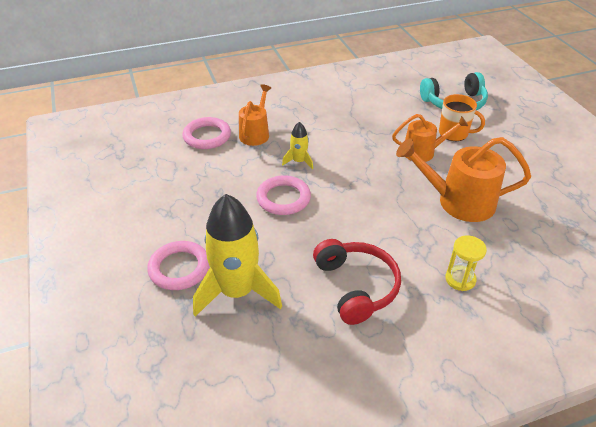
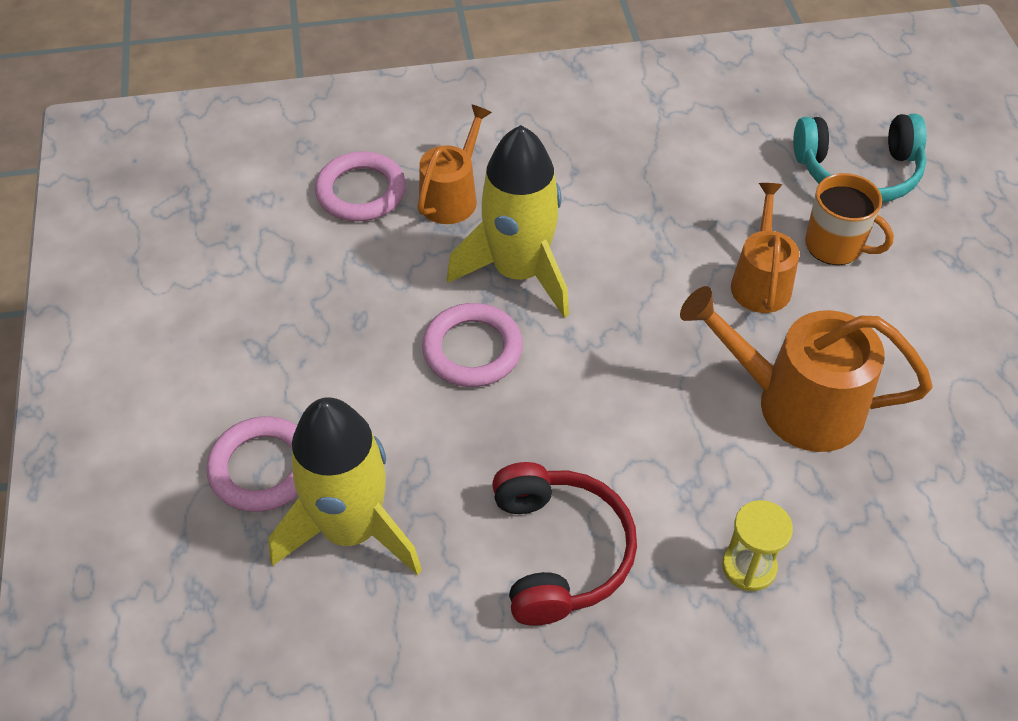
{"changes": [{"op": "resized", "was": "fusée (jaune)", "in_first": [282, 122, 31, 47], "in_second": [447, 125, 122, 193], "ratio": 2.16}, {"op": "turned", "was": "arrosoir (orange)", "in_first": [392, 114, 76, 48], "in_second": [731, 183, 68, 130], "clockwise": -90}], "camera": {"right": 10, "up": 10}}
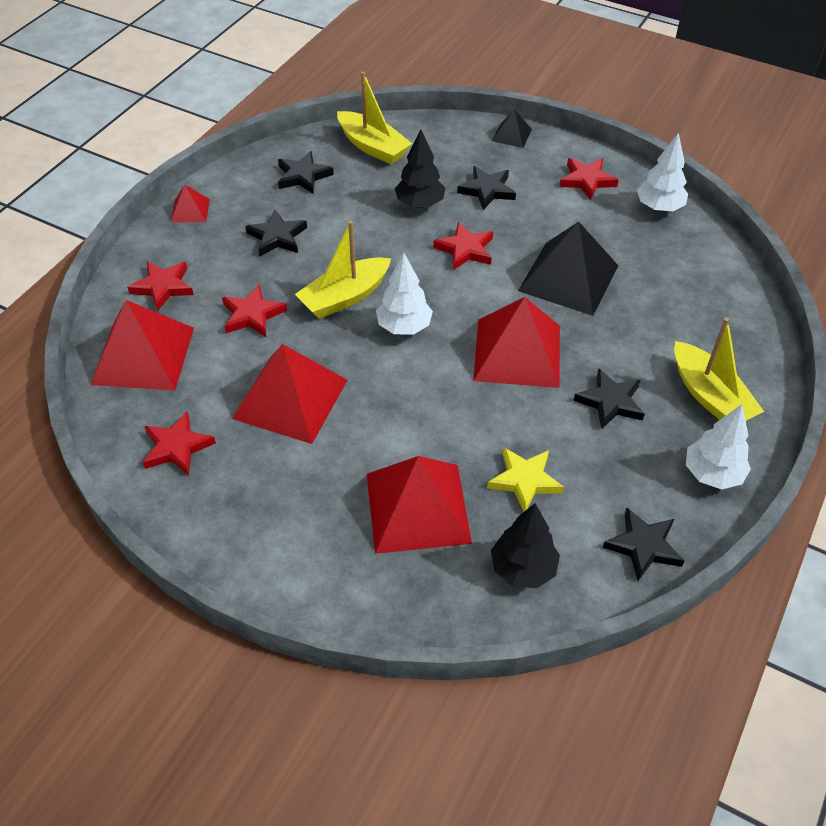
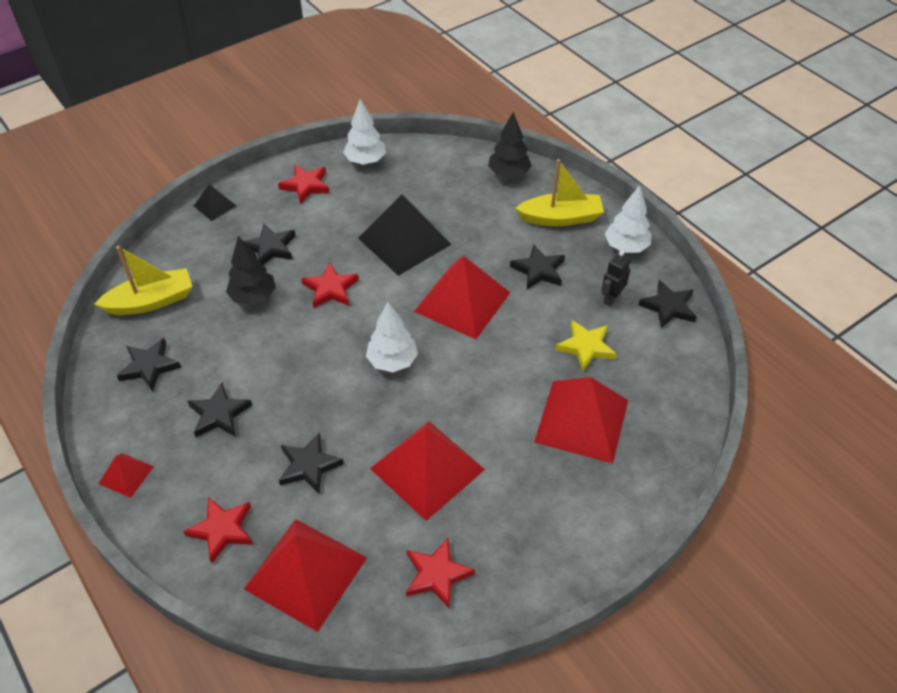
{"changes": [{"op": "recoloured", "was": "étoile (rouge)", "now": "étoile (noir)", "in_first": [222, 285, 65, 52], "in_second": [279, 433, 65, 61]}, {"op": "removed", "was": "bateau (jaune)", "in_first": [295, 221, 96, 98]}, {"op": "moved", "was": "arbre (noir)", "in_first": [491, 503, 69, 85], "in_second": [488, 112, 44, 66]}, {"op": "added", "now": "robot (noir)", "in_second": [602, 251, 29, 56]}], "camera": {"right": -65, "up": 0}}
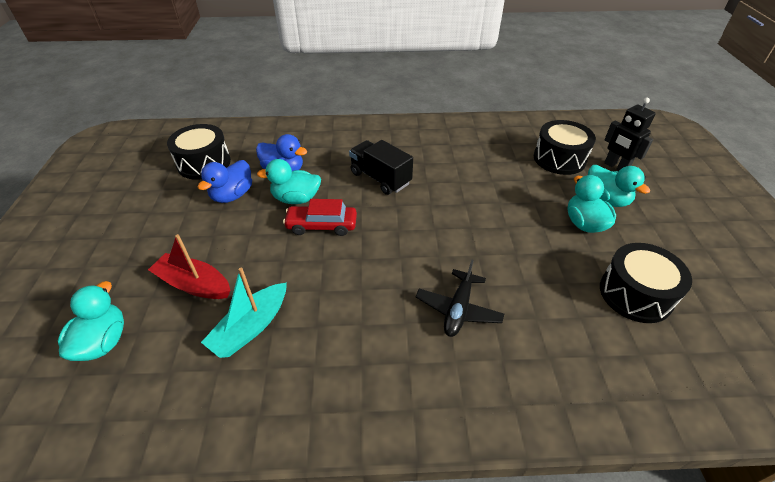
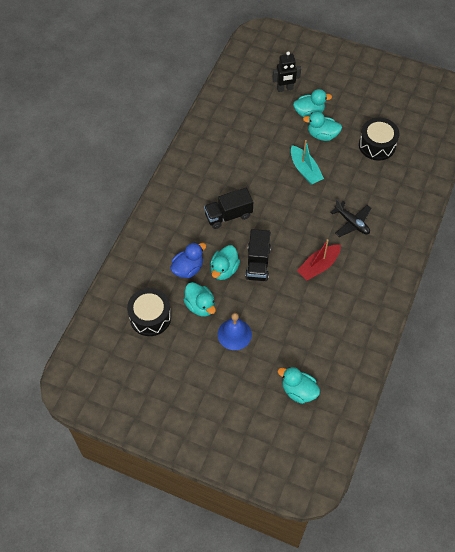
{"changes": [{"op": "moved", "was": "bateau (rouge)", "in_first": [148, 234, 83, 65], "in_second": [297, 239, 44, 42]}, {"op": "recoloured", "was": "canard (bleu)", "now": "canard (turquoise)", "in_first": [197, 160, 55, 43], "in_second": [183, 282, 33, 35]}, {"op": "moved", "was": "bateau (turquoise)", "in_first": [201, 268, 86, 90], "in_second": [291, 140, 33, 45]}, {"op": "replaced", "was": "voiture (rouge)", "now": "camion (noir)", "in_first": [283, 199, 74, 37], "in_second": [245, 229, 26, 52]}, {"op": "removed", "was": "tambour (noir)", "in_first": [534, 120, 62, 55]}, {"op": "added", "now": "cloche (bleu)", "in_second": [218, 313, 34, 37]}], "camera": {"right": -65, "up": 15}}
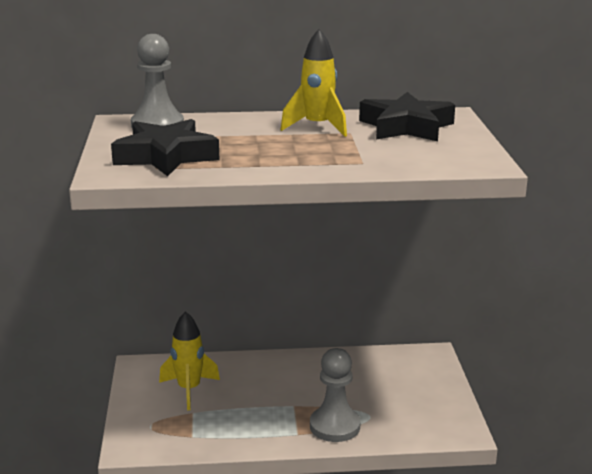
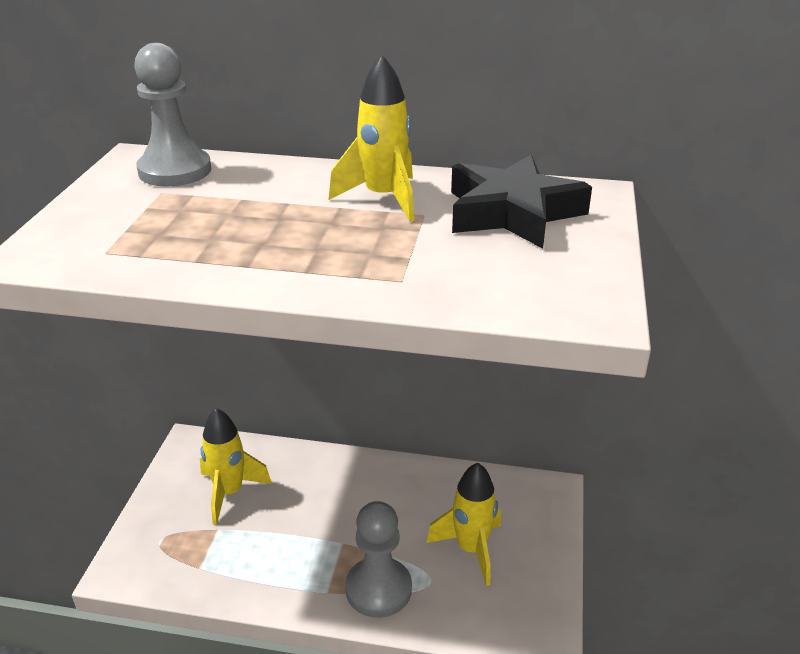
{"changes": [{"op": "removed", "was": "étoile (noir)", "in_first": [111, 119, 108, 57]}, {"op": "added", "now": "fusée (jaune)", "in_second": [426, 463, 75, 123]}], "camera": {"right": 15, "up": 10}}
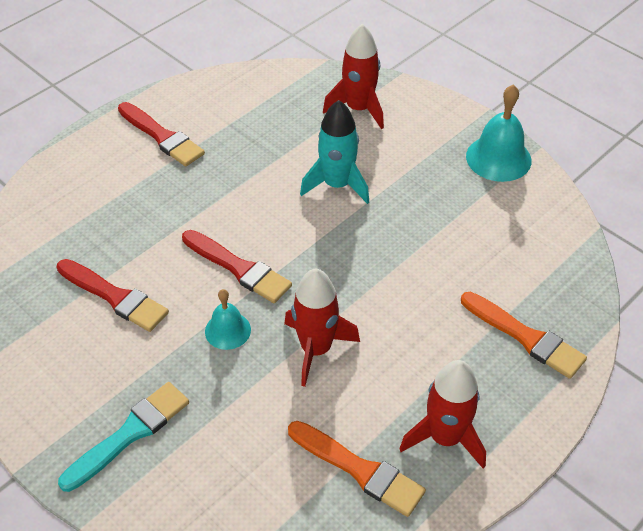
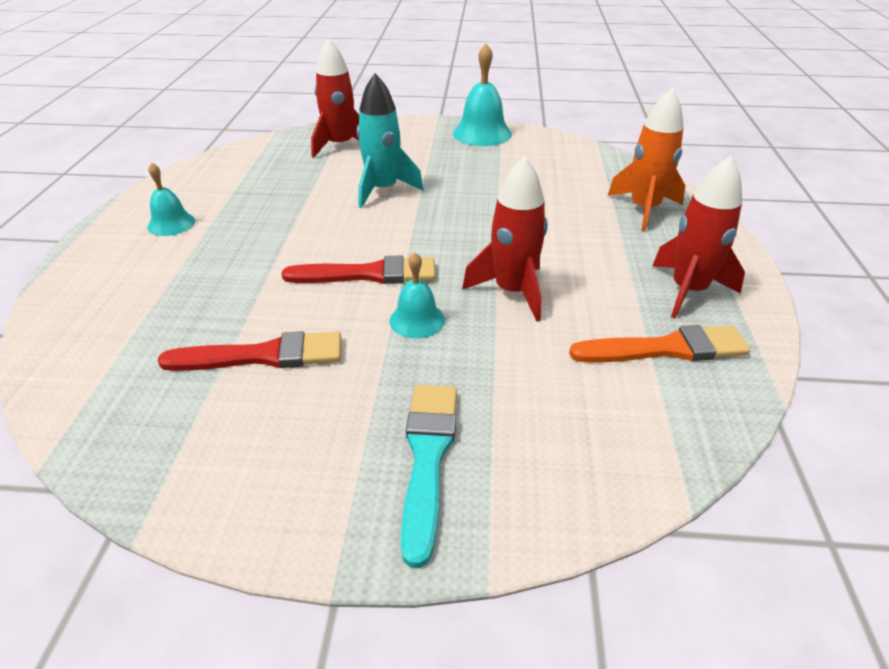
{"changes": [{"op": "replaced", "was": "pinceau (rouge)", "now": "cloche (turquoise)", "in_first": [118, 102, 87, 65], "in_second": [147, 162, 48, 74]}, {"op": "replaced", "was": "pinceau (orange)", "now": "fusée (orange)", "in_first": [461, 292, 126, 87], "in_second": [608, 88, 78, 143]}], "camera": {"right": -40, "up": -10}}
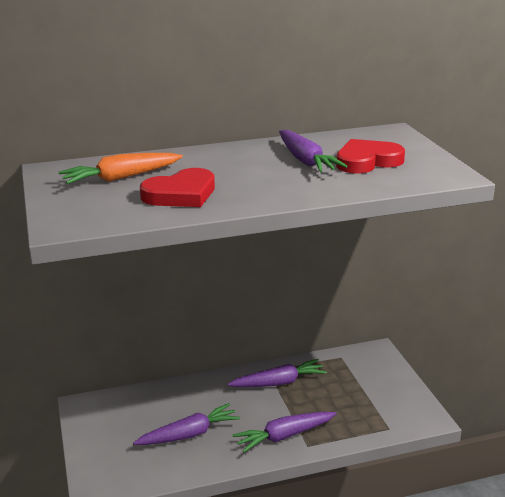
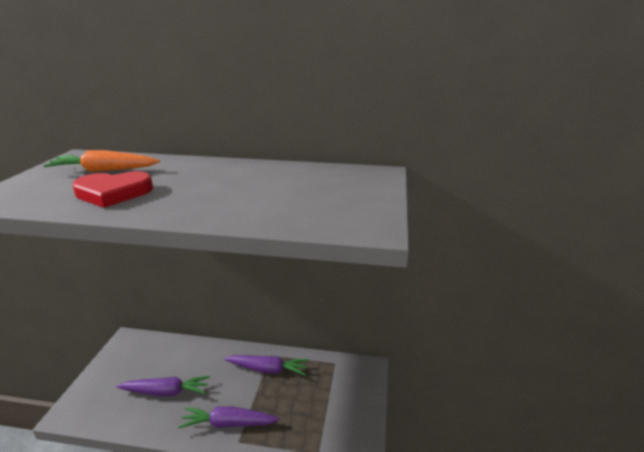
{"changes": [{"op": "removed", "was": "carotte (violet)", "in_first": [279, 130, 68, 42]}, {"op": "removed", "was": "cœur (rouge)", "in_first": [336, 139, 69, 35]}], "camera": {"right": 25, "up": 0}}
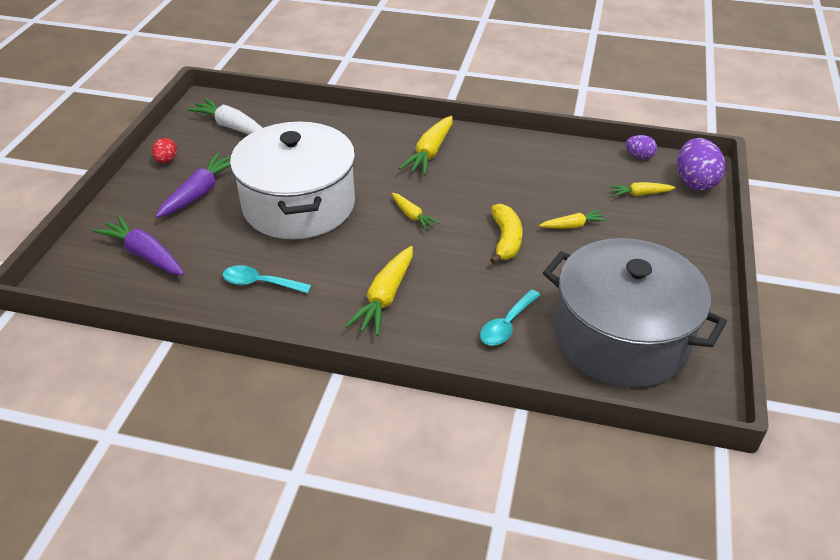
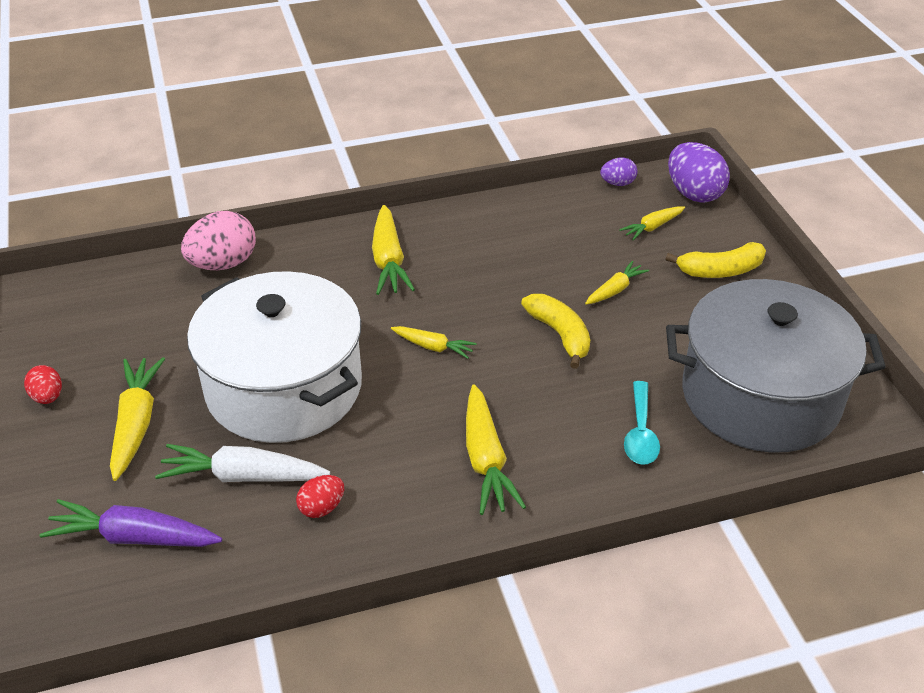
{"changes": [{"op": "recoloured", "was": "carotte (violet)", "now": "carotte (jaune)", "in_first": [155, 153, 75, 65], "in_second": [110, 357, 55, 124]}, {"op": "moved", "was": "carotte (blanc)", "in_first": [187, 98, 75, 36], "in_second": [155, 444, 175, 38]}, {"op": "replaced", "was": "cuillère (turquoise)", "now": "œuf (rouge)", "in_first": [223, 265, 89, 28], "in_second": [296, 475, 48, 43]}, {"op": "added", "now": "œuf (rose)", "in_second": [181, 211, 75, 59]}, {"op": "added", "now": "banane (jaune)", "in_second": [666, 242, 100, 36]}], "camera": {"right": -30, "up": 0}}
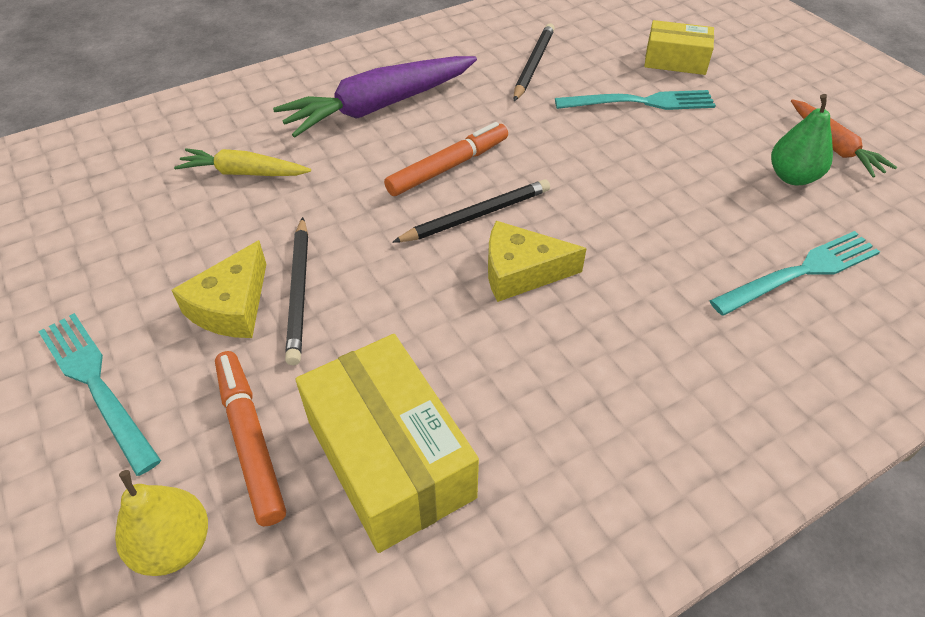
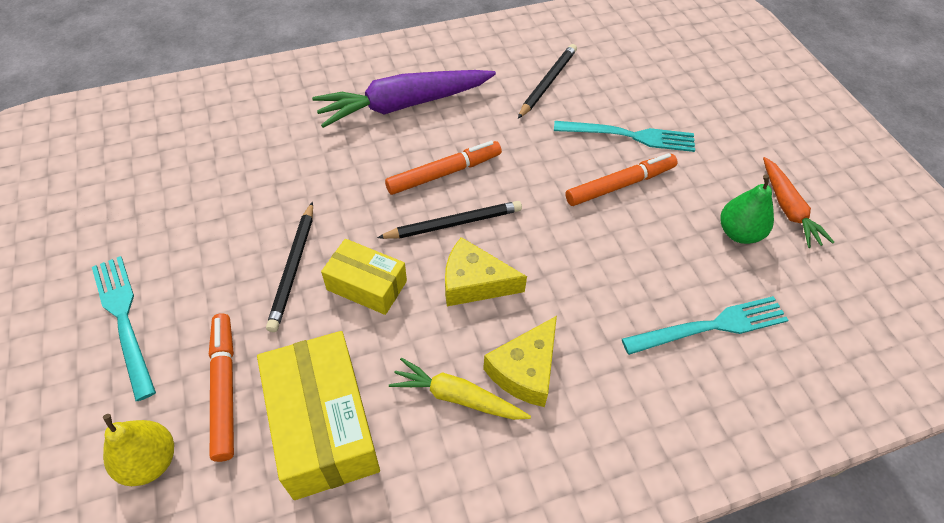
{"changes": [{"op": "moved", "was": "fromage (jaune)", "in_first": [172, 240, 94, 98], "in_second": [483, 316, 74, 91]}, {"op": "moved", "was": "carotte (jaune)", "in_first": [174, 148, 137, 28], "in_second": [389, 358, 142, 62]}, {"op": "moved", "was": "boîte (jaune)", "in_first": [644, 20, 70, 55], "in_second": [321, 239, 86, 76]}, {"op": "added", "now": "feutre (orange)", "in_second": [566, 153, 112, 53]}], "camera": {"right": 10, "up": 5}}
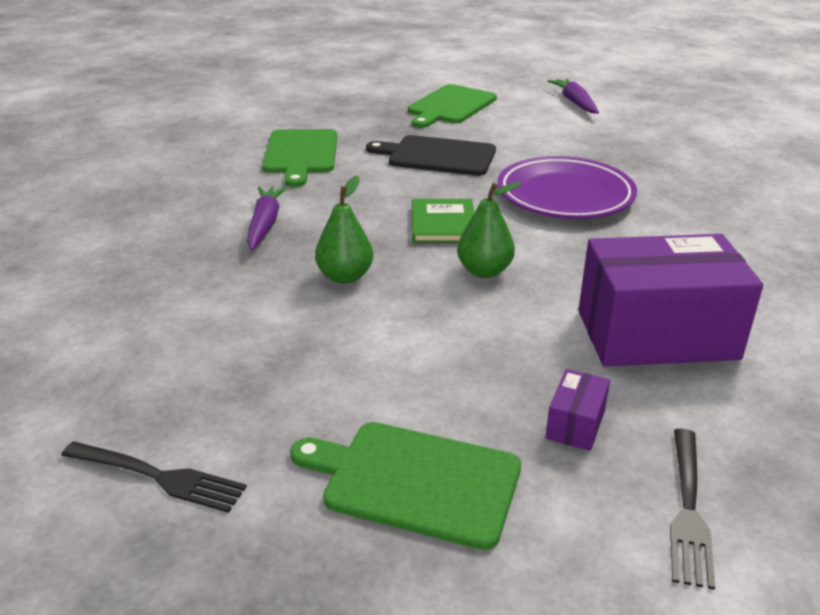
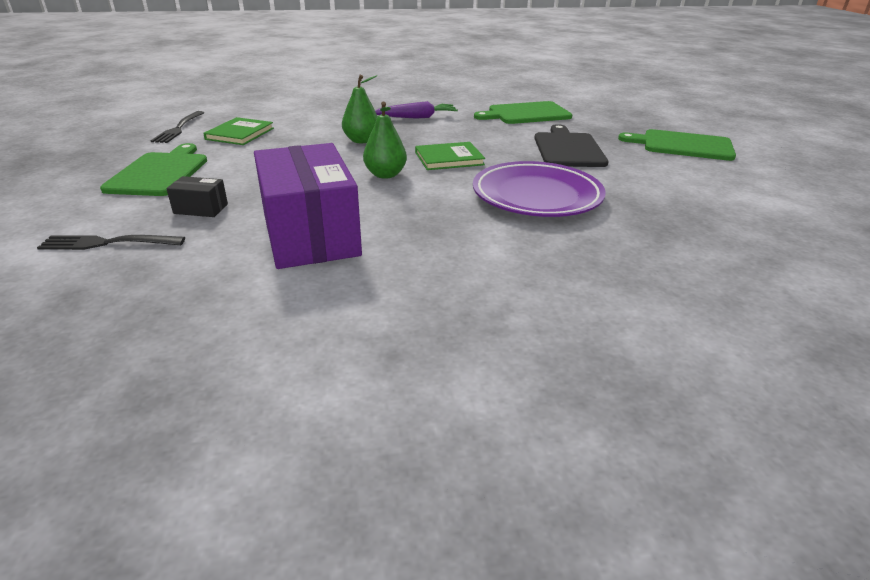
{"changes": [{"op": "recoloured", "was": "boîte (violet)", "now": "boîte (noir)", "in_first": [545, 369, 65, 82], "in_second": [166, 176, 62, 41]}, {"op": "removed", "was": "carotte (violet)", "in_first": [548, 78, 51, 36]}, {"op": "added", "now": "livre (vert)", "in_second": [203, 117, 71, 28]}], "camera": {"right": 75, "up": 0}}
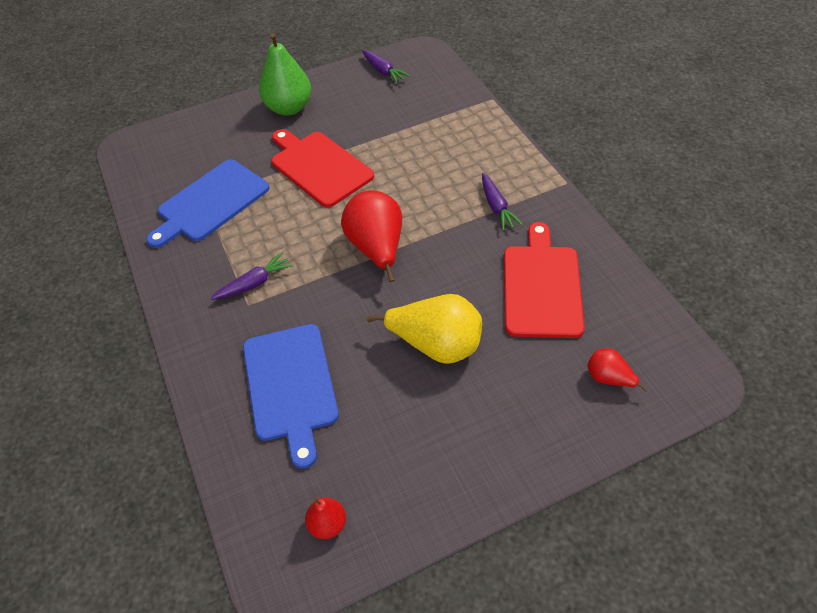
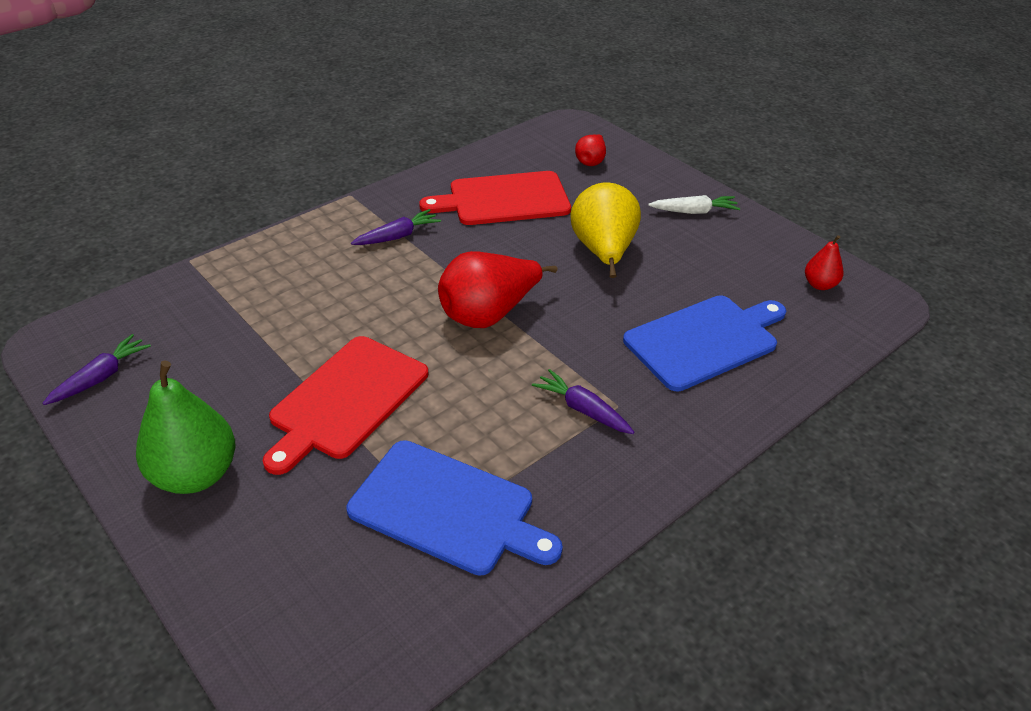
{"changes": [{"op": "added", "now": "carotte (blanc)", "in_second": [648, 195, 92, 19]}], "camera": {"right": -110, "up": -10}}
